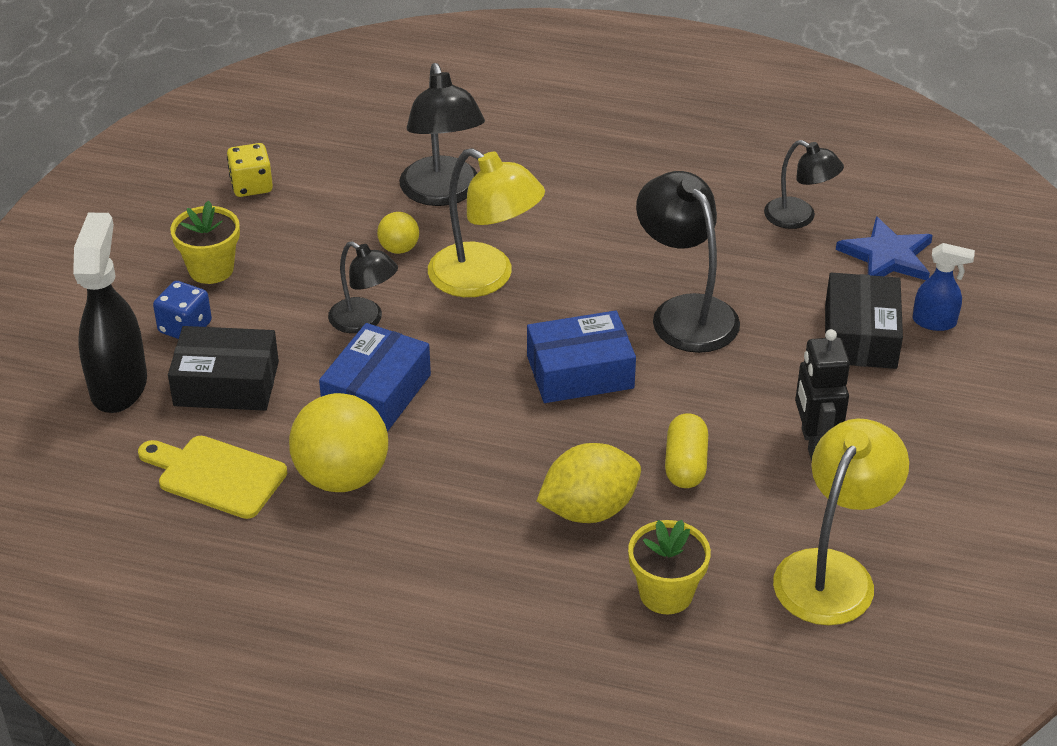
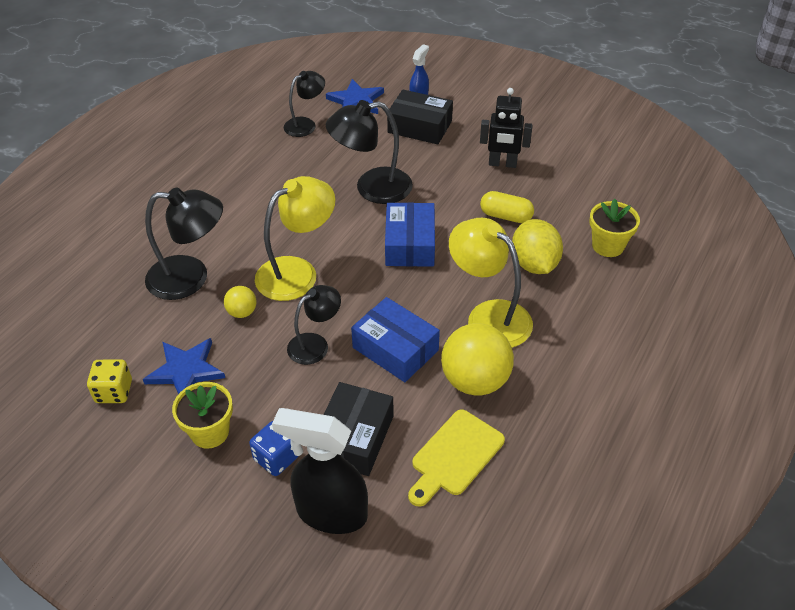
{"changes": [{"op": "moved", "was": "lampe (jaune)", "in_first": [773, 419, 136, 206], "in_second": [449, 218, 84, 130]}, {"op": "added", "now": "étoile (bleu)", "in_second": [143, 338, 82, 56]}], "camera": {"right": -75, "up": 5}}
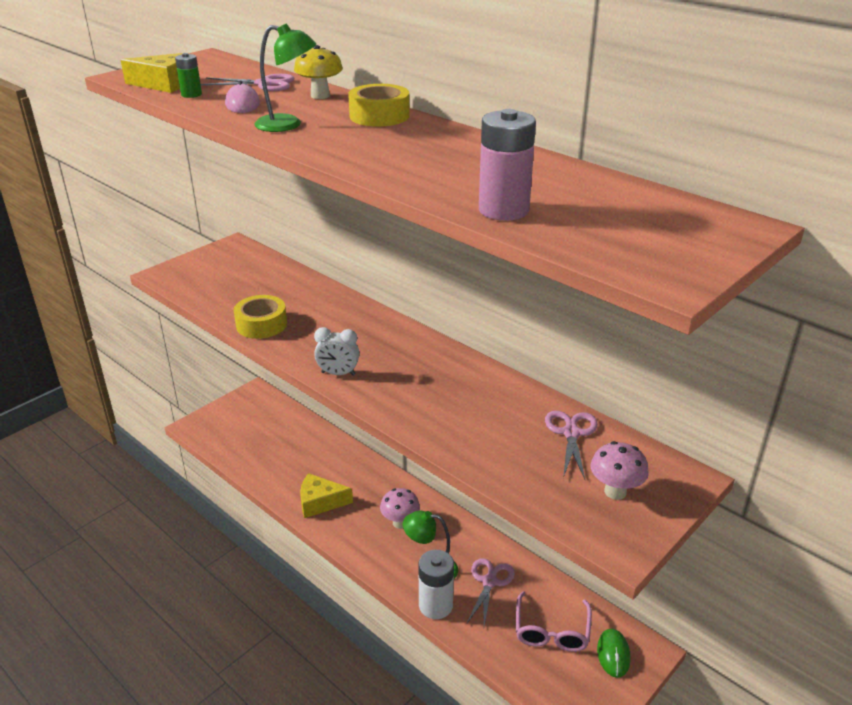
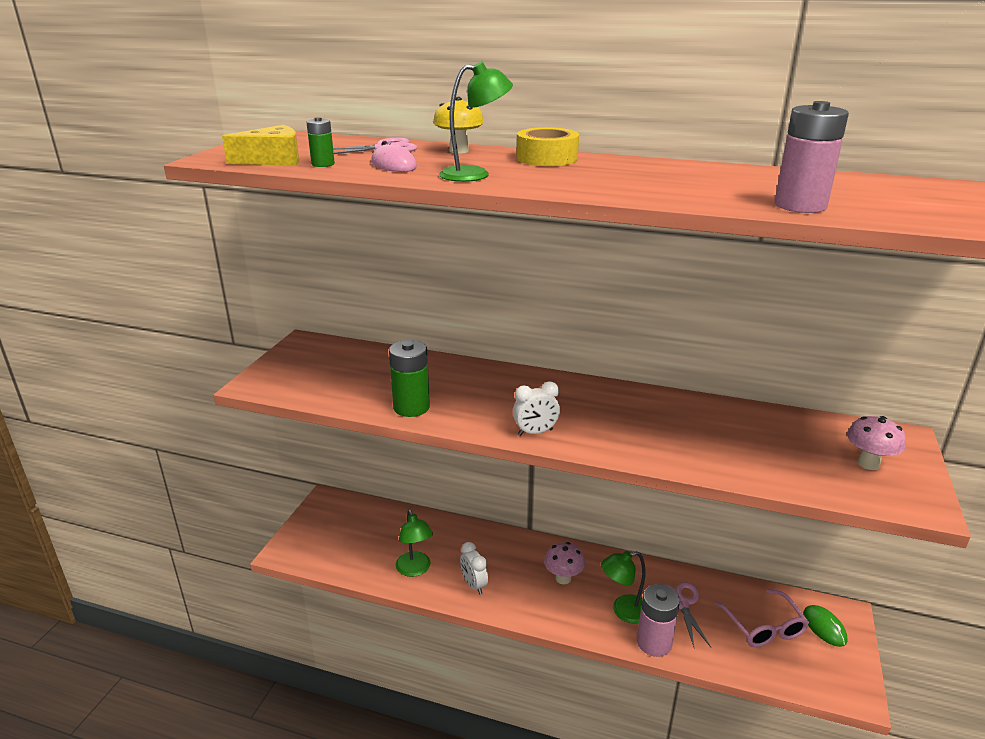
{"changes": [{"op": "replaced", "was": "ruban adhésif (jaune)", "now": "pile (vert)", "in_first": [234, 295, 53, 44], "in_second": [389, 340, 41, 77]}, {"op": "replaced", "was": "fromage (jaune)", "now": "réveil (blanc)", "in_first": [300, 473, 53, 45], "in_second": [460, 542, 28, 53]}, {"op": "recoloured", "was": "pile (blanc)", "now": "pile (rose)", "in_first": [418, 550, 36, 69], "in_second": [637, 584, 43, 73]}, {"op": "removed", "was": "ciseaux (rose)", "in_first": [545, 411, 53, 68]}, {"op": "added", "now": "lampe (vert)", "in_second": [396, 509, 37, 68]}], "camera": {"right": -25, "up": -5}}
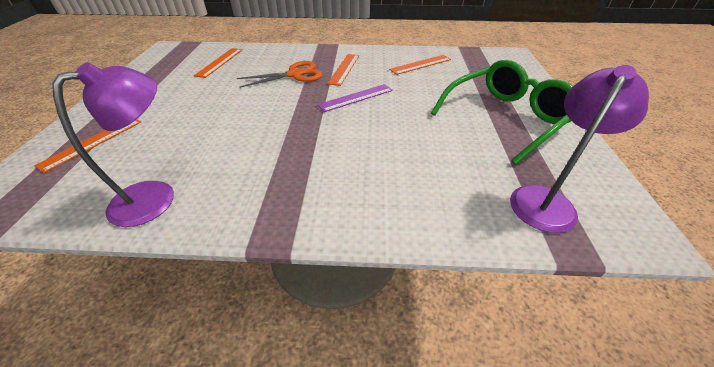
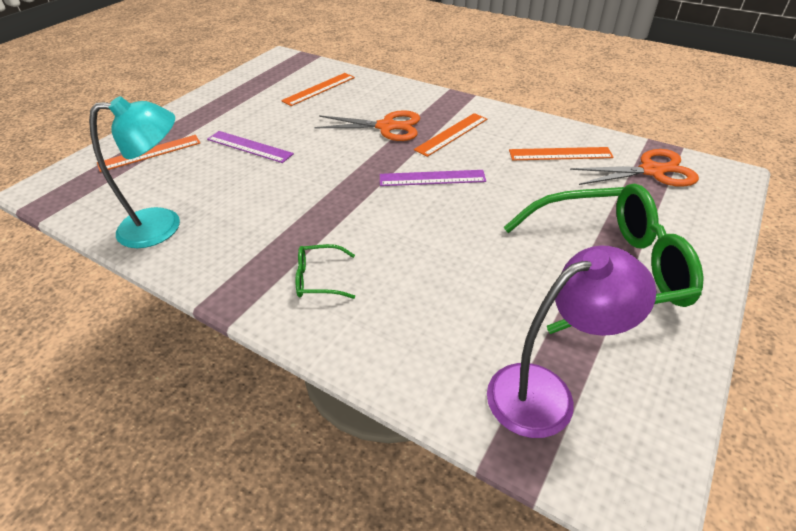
{"changes": [{"op": "recoloured", "was": "lampe (violet)", "now": "lampe (turquoise)", "in_first": [52, 62, 122, 165], "in_second": [89, 96, 91, 152]}, {"op": "added", "now": "règle (violet)", "in_second": [207, 131, 87, 32]}, {"op": "added", "now": "lunettes (vert)", "in_second": [296, 244, 59, 55]}, {"op": "added", "now": "ciseaux (orange)", "in_second": [570, 149, 129, 38]}], "camera": {"right": 30, "up": 0}}
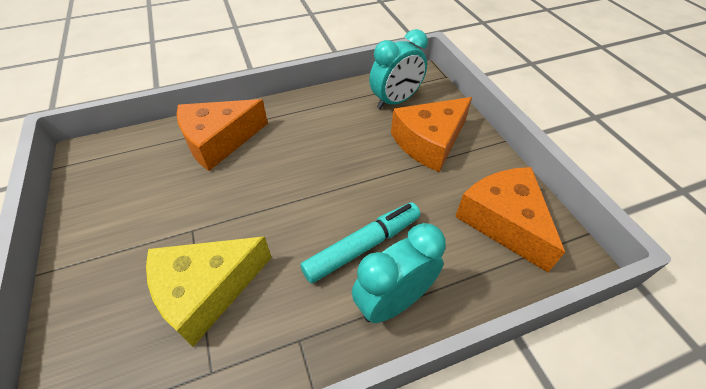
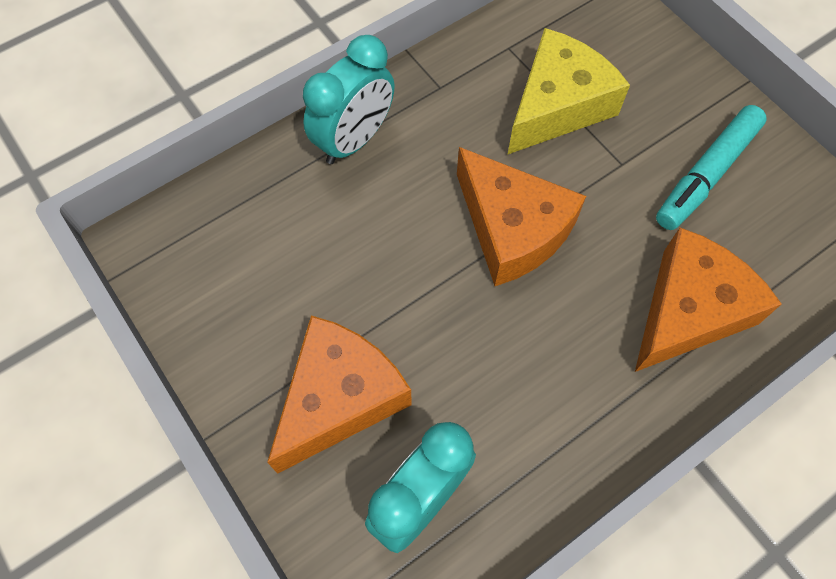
{"changes": [{"op": "moved", "was": "feutre (turquoise)", "in_first": [300, 202, 120, 82], "in_second": [656, 105, 111, 125]}, {"op": "moved", "was": "fromage (orange)", "in_first": [455, 167, 110, 105], "in_second": [457, 147, 129, 139]}], "camera": {"right": 165, "up": 15}}
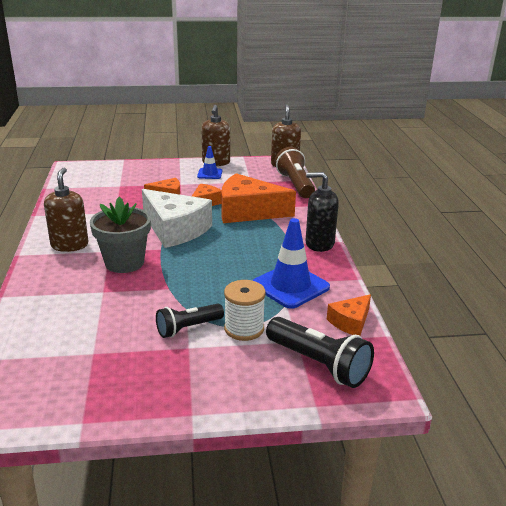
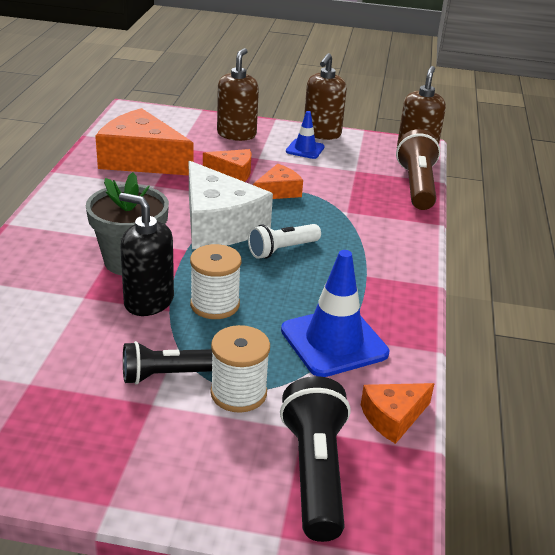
{"changes": [{"op": "moved", "was": "distributeur de savon (marron)", "in_first": [44, 168, 44, 84], "in_second": [217, 48, 42, 93]}, {"op": "moved", "was": "fromage (orange)", "in_first": [221, 173, 75, 50], "in_second": [95, 108, 99, 68]}, {"op": "turned", "was": "lampe de poche (noir)", "in_first": [266, 317, 108, 71], "in_second": [280, 376, 71, 166], "clockwise": -150}, {"op": "moved", "was": "distributeur de savon (noir)", "in_first": [306, 172, 33, 80], "in_second": [119, 193, 55, 123]}, {"op": "added", "now": "bobine (blanc)", "in_second": [190, 244, 52, 75]}, {"op": "added", "now": "lampe de poche (blanc)", "in_second": [248, 224, 73, 35]}], "camera": {"right": 15, "up": 5}}
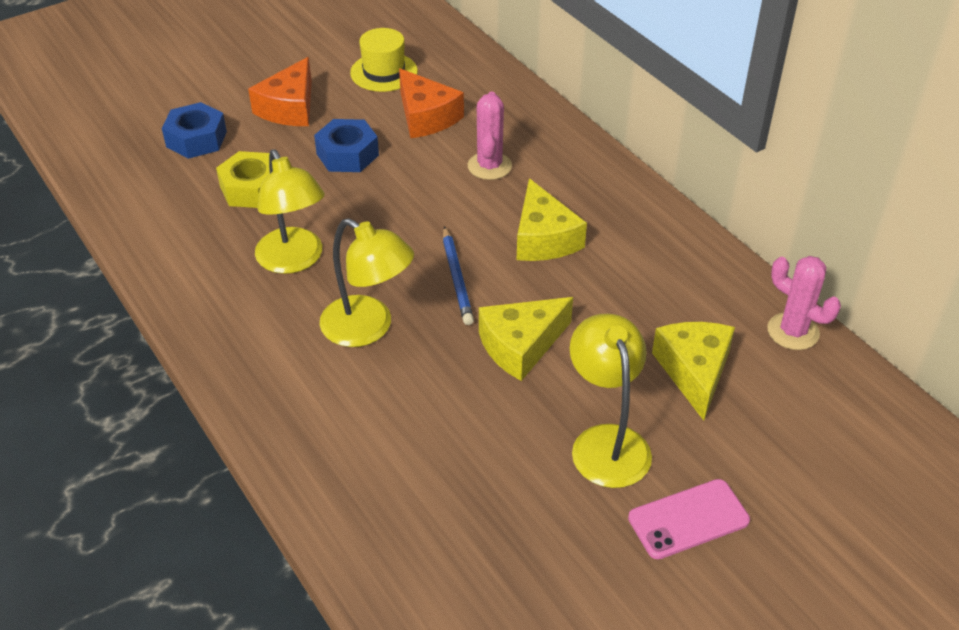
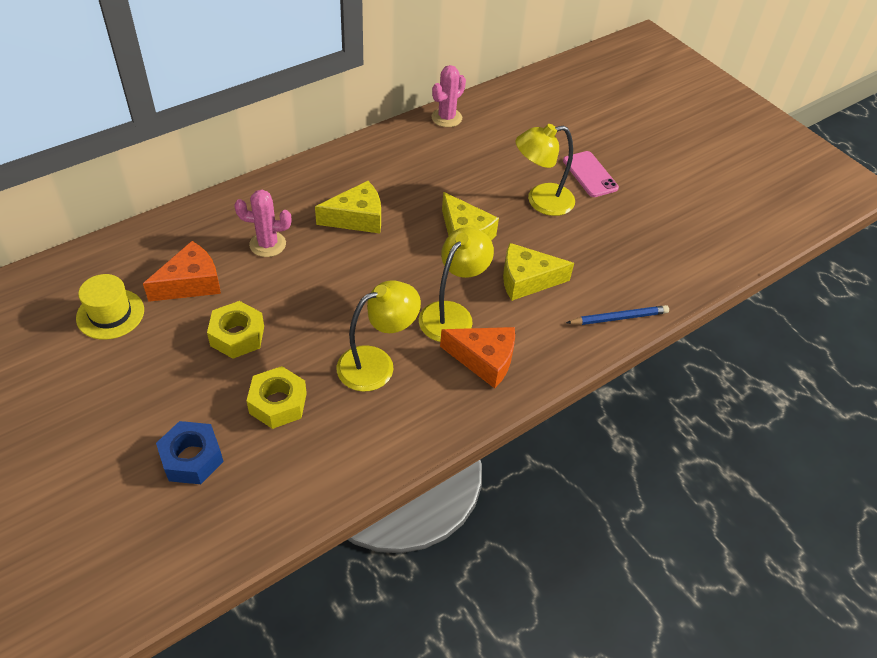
{"changes": [{"op": "moved", "was": "fromage (orange)", "in_first": [248, 57, 64, 69], "in_second": [440, 327, 75, 61]}, {"op": "recoloured", "was": "écrou (bleu)", "now": "écrou (jaune)", "in_first": [314, 119, 65, 53], "in_second": [207, 301, 57, 58]}, {"op": "moved", "was": "crayon (bleu)", "in_first": [443, 226, 31, 99], "in_second": [566, 305, 103, 20]}, {"op": "moved", "was": "fromage (jaune)", "in_first": [652, 322, 83, 99], "in_second": [503, 243, 71, 58]}], "camera": {"right": -95, "up": 5}}
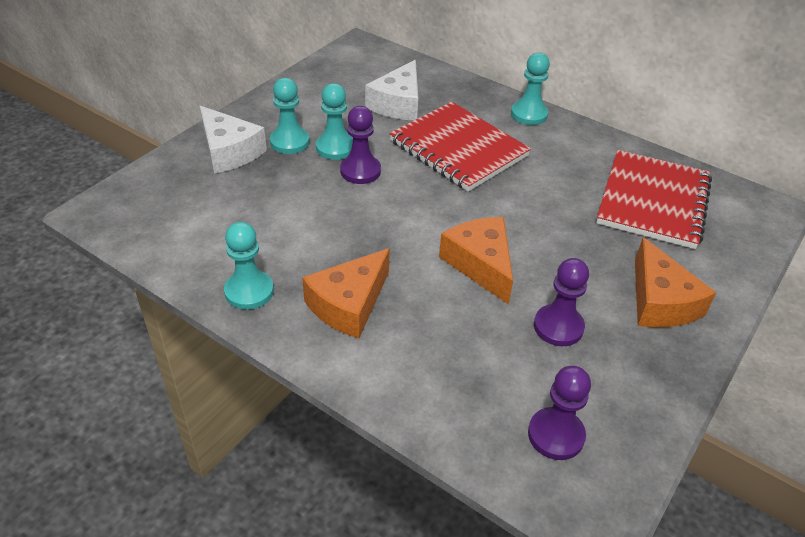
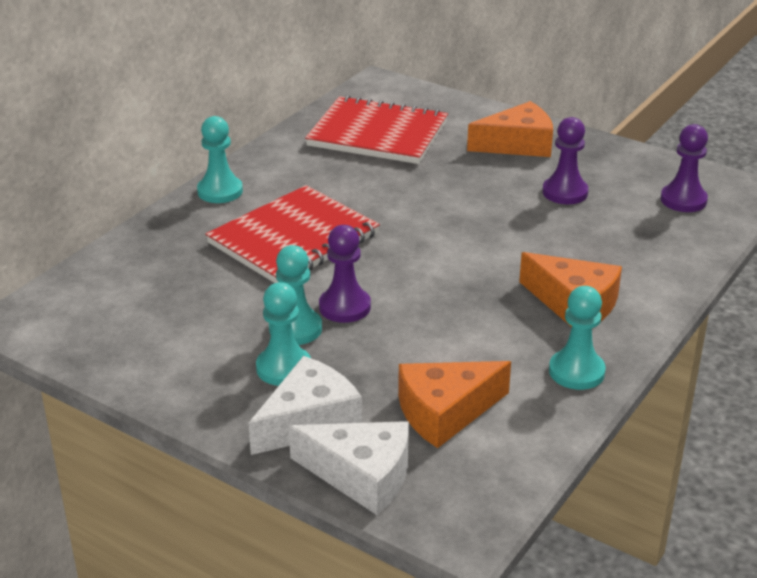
{"changes": [{"op": "moved", "was": "fromage (blanc)", "in_first": [365, 60, 53, 60], "in_second": [289, 421, 120, 94]}, {"op": "moved", "was": "fromage (orange)", "in_first": [439, 217, 74, 88], "in_second": [398, 361, 113, 87]}], "camera": {"right": -90, "up": -10}}
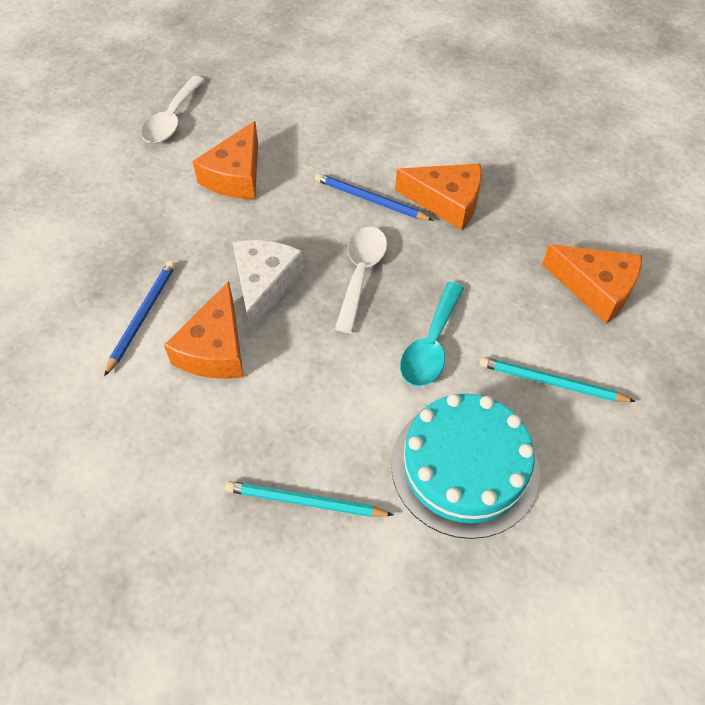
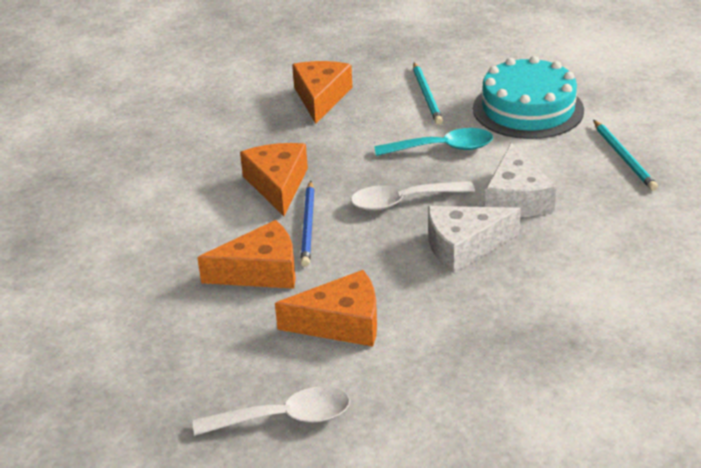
{"changes": [{"op": "removed", "was": "crayon (bleu)", "in_first": [104, 261, 72, 115]}, {"op": "moved", "was": "fromage (orange)", "in_first": [164, 281, 79, 98], "in_second": [197, 220, 99, 69]}, {"op": "added", "now": "fromage (blanc)", "in_second": [485, 143, 71, 74]}], "camera": {"right": -115, "up": -20}}
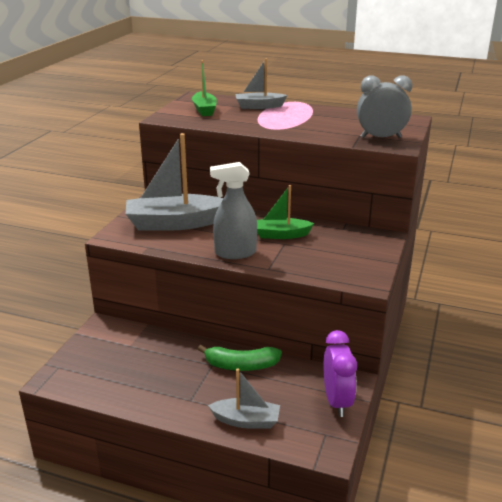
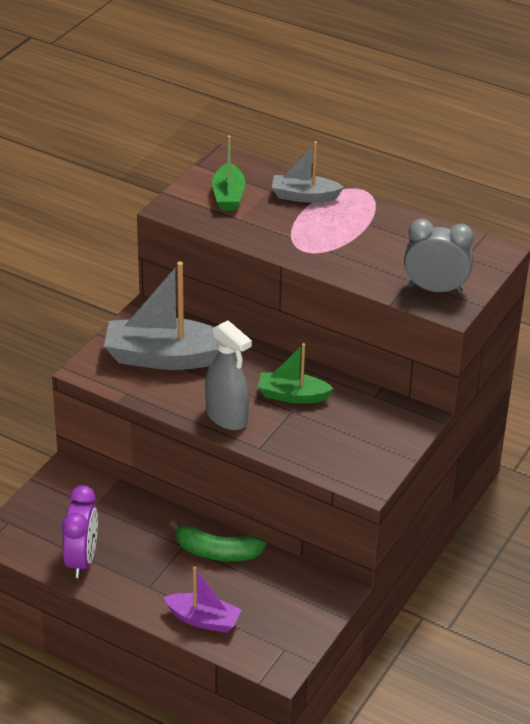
{"changes": [{"op": "recoloured", "was": "bateau (gris)", "now": "bateau (violet)", "in_first": [208, 369, 72, 60], "in_second": [163, 566, 79, 67]}, {"op": "turned", "was": "vaporisateur (gris)", "in_first": [210, 162, 47, 97], "in_second": [205, 320, 47, 110], "clockwise": -135}, {"op": "moved", "was": "réveil (violet)", "in_first": [324, 330, 33, 87], "in_second": [62, 485, 36, 93]}], "camera": {"right": 10, "up": 10}}
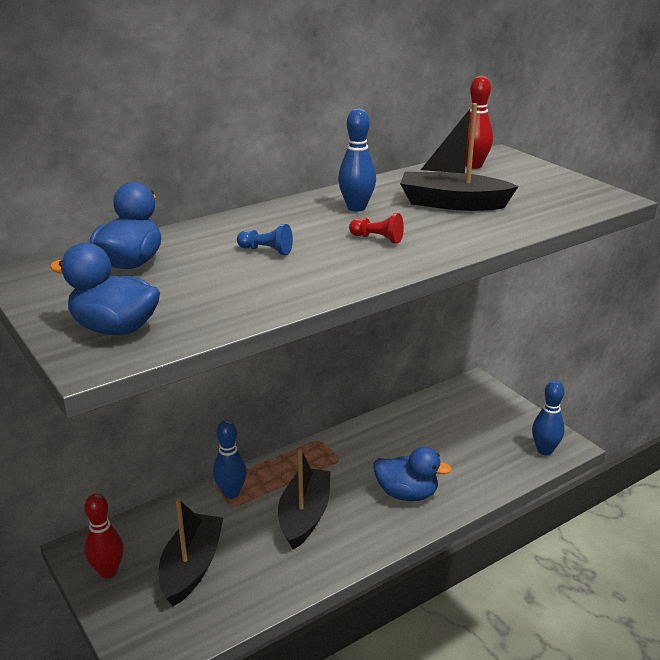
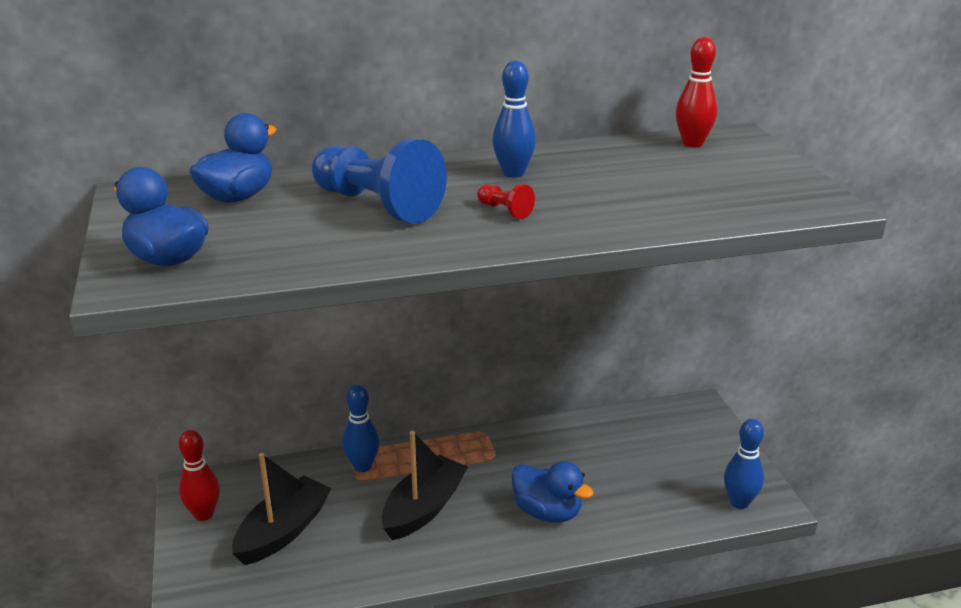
{"changes": [{"op": "resized", "was": "pion (bleu)", "in_first": [237, 224, 56, 31], "in_second": [312, 138, 135, 86], "ratio": 2.38}, {"op": "removed", "was": "bateau (noir)", "in_first": [400, 103, 119, 108]}], "camera": {"right": 20, "up": 0}}
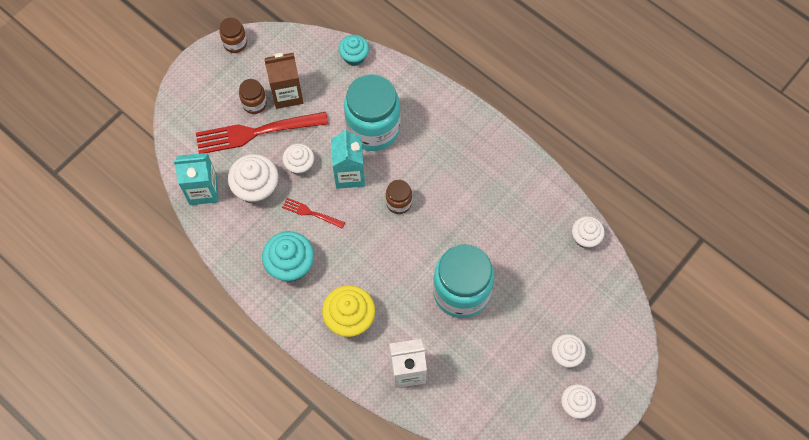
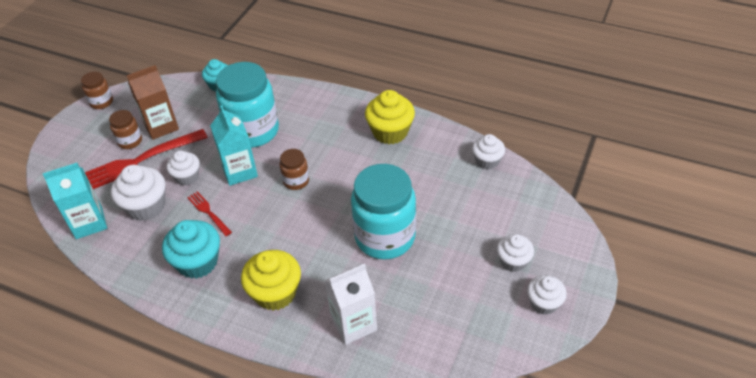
{"changes": [{"op": "turned", "was": "fourchette (rouge)", "in_first": [282, 198, 63, 31], "in_second": [187, 191, 45, 45], "clockwise": 45}, {"op": "added", "now": "muffin (jaune)", "in_second": [365, 90, 50, 54]}], "camera": {"right": -15, "up": -20}}
